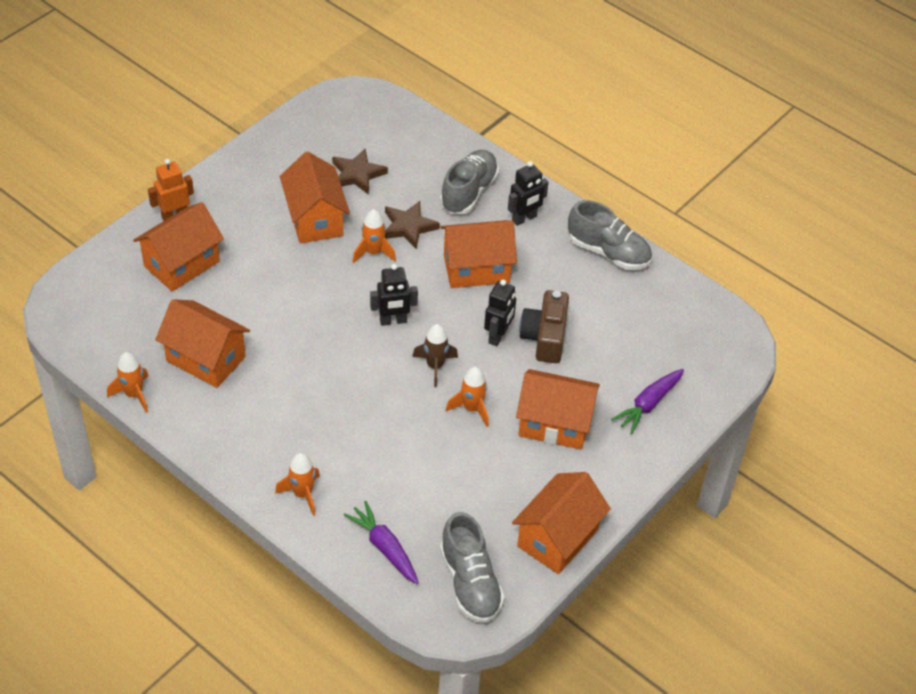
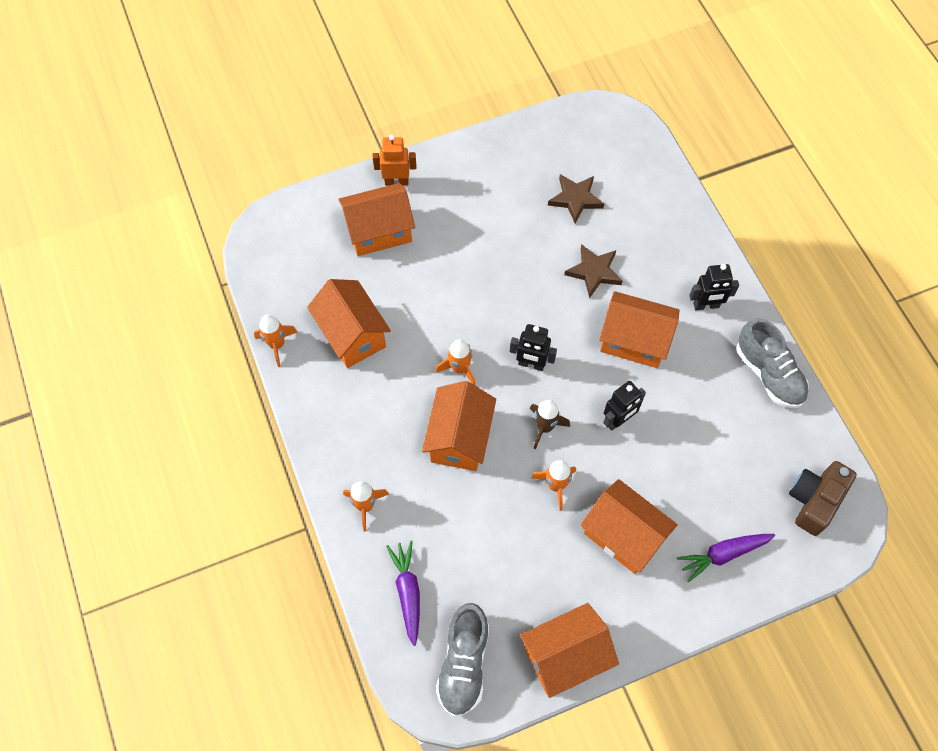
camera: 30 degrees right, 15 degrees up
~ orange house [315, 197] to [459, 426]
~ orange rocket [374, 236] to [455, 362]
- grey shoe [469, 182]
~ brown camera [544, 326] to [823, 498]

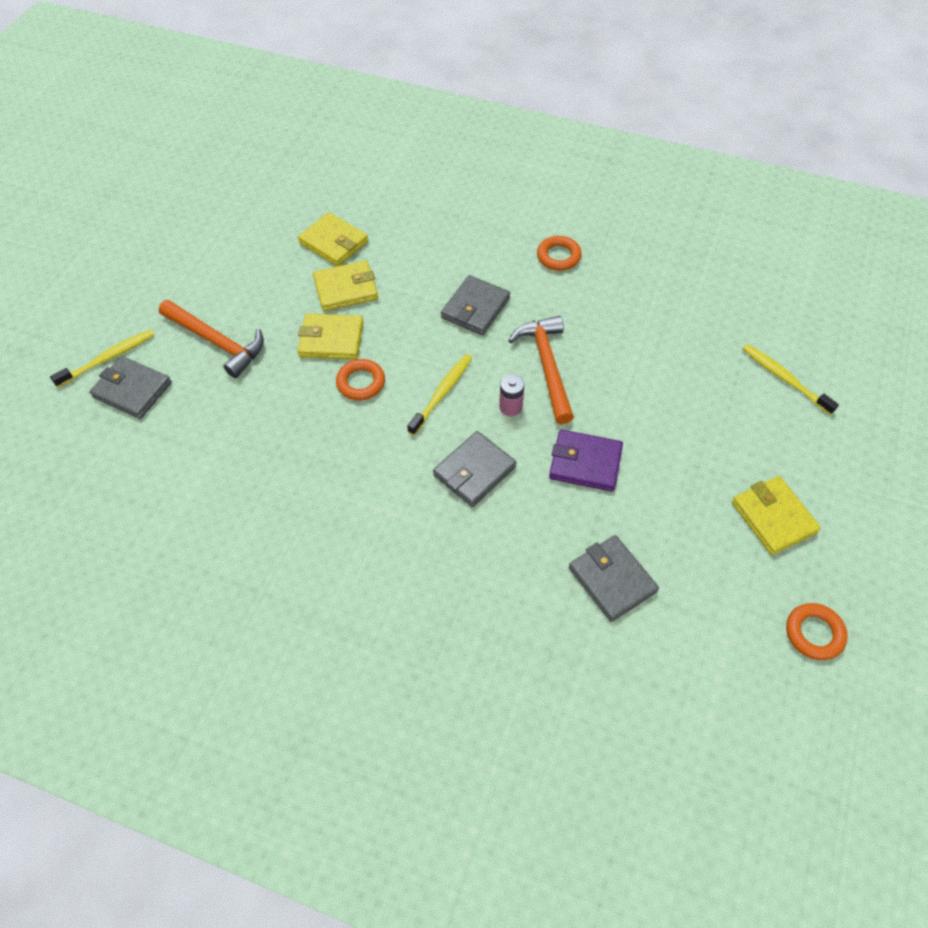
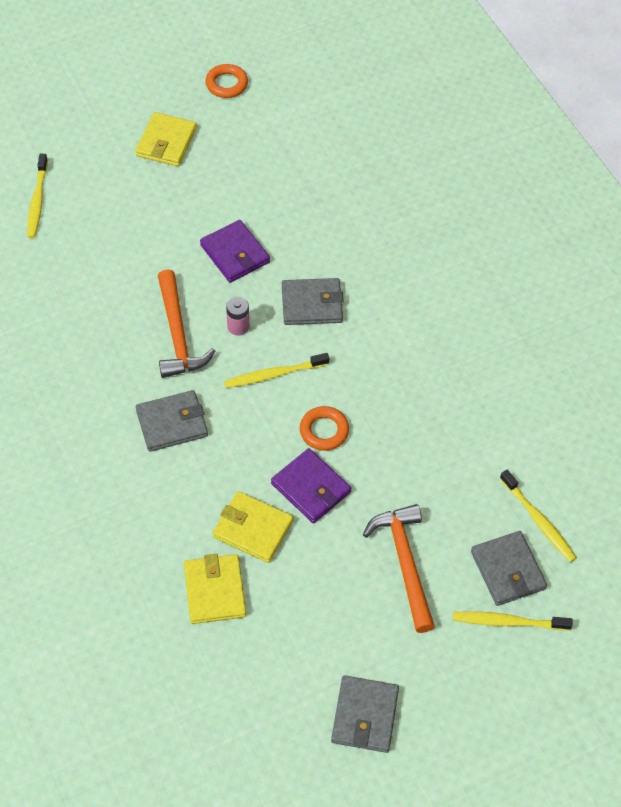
camera: 140 degrees left, 0 degrees up
~ yellow wallet [330, 337] to purple wallet [311, 485]
~ orange hammer [541, 370] = [186, 323] 45 degrees counterclockwise
- orange ring [559, 253]
~ grey wallet [614, 578] to [365, 714]
+ yellow toothbrush [538, 516]

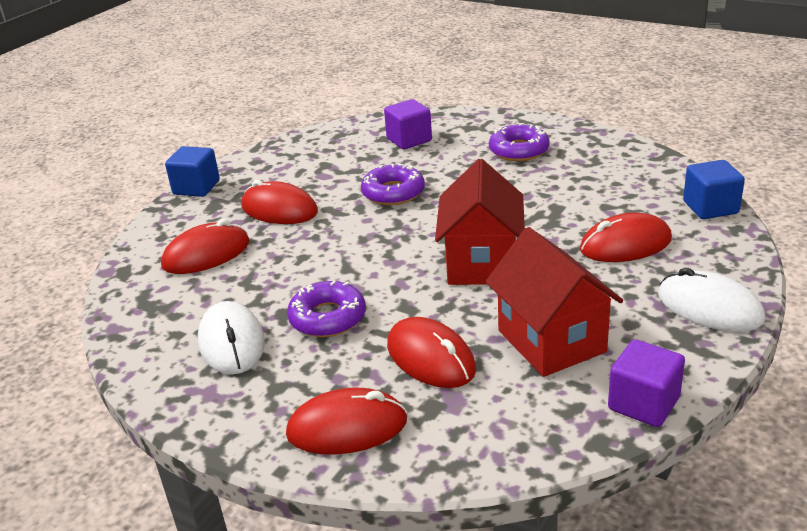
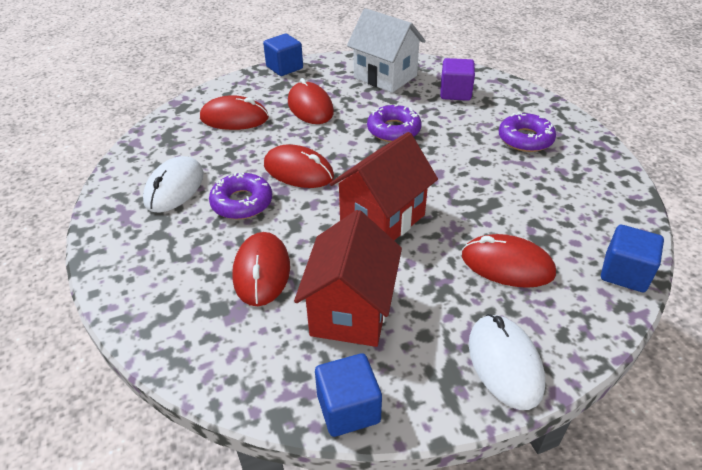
camera: 35 degrees right, 10 degrees up
~ red mouse [346, 421] to [299, 166]
~ purple cube [646, 383] to blue cube [348, 395]
+ white house [386, 50]

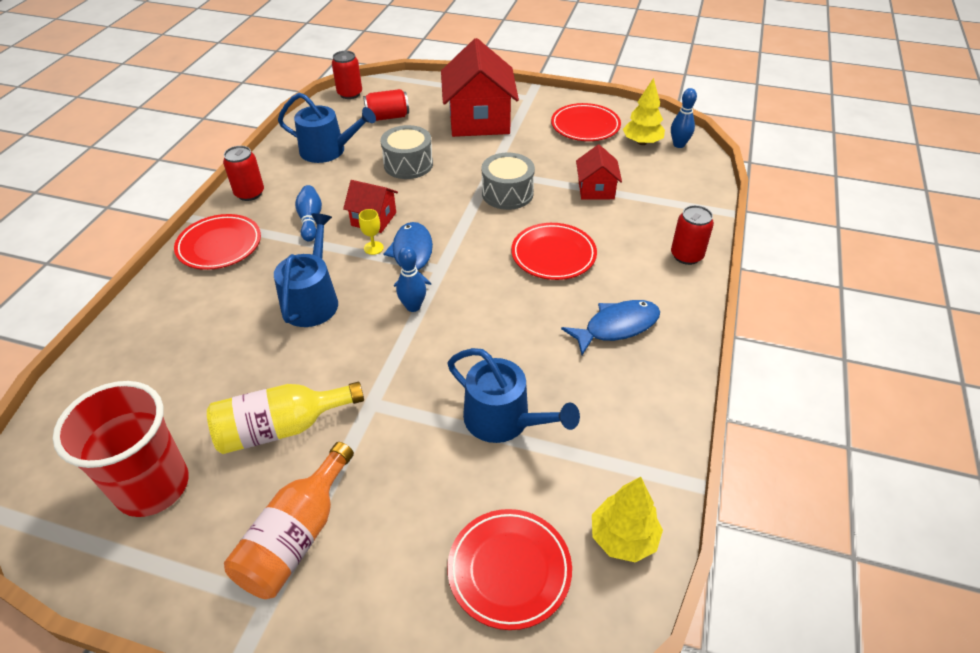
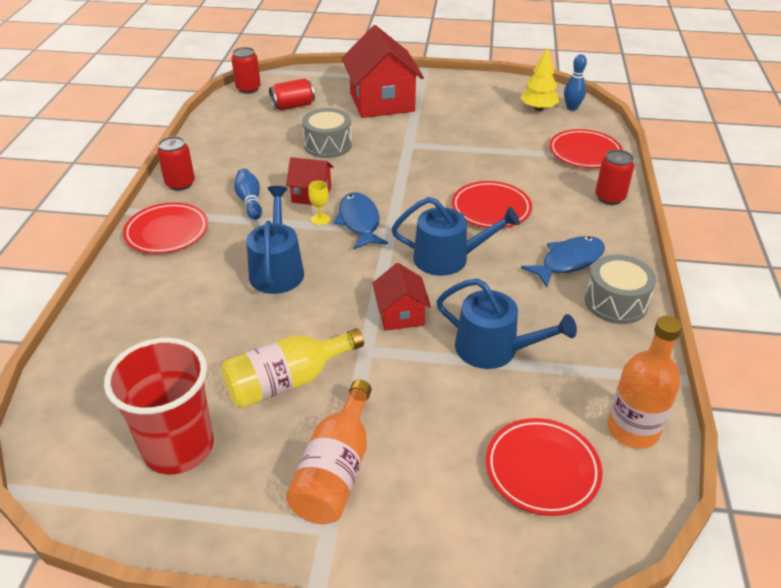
camera: 10 degrees left, 5 degrees down
~ blue watering can [327, 128] to [456, 236]
- blue bowling pin [411, 279]
~ grey drum [508, 181] to [620, 289]
~ red plate [586, 122] to [586, 148]
~ red house [599, 172] to [401, 297]
~ yellow tree [627, 519] to orange bottle [644, 382]

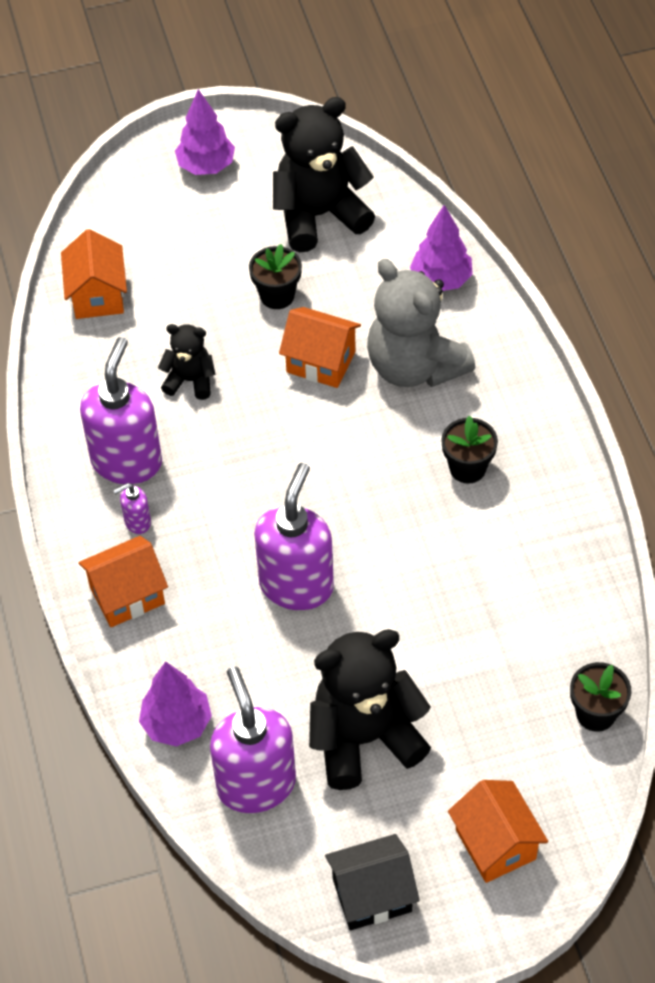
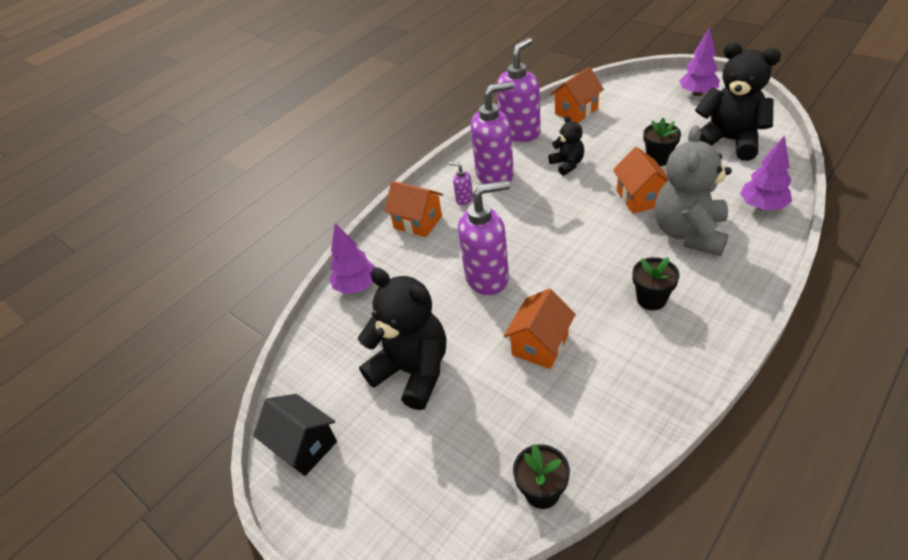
camera: 60 degrees right, 10 degrees down
~ purple soap dispenser [253, 740] to [519, 90]
~ orange house [498, 831] to [539, 329]

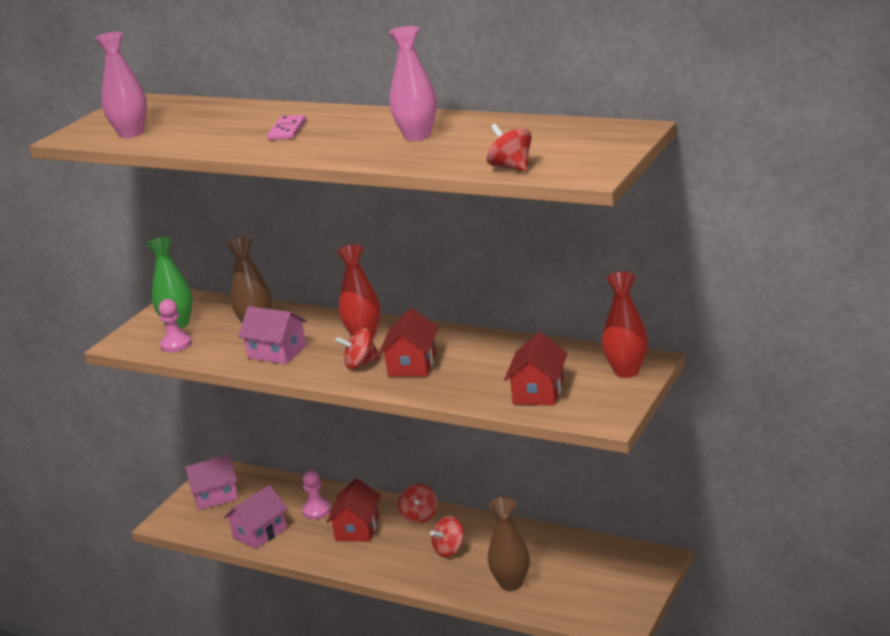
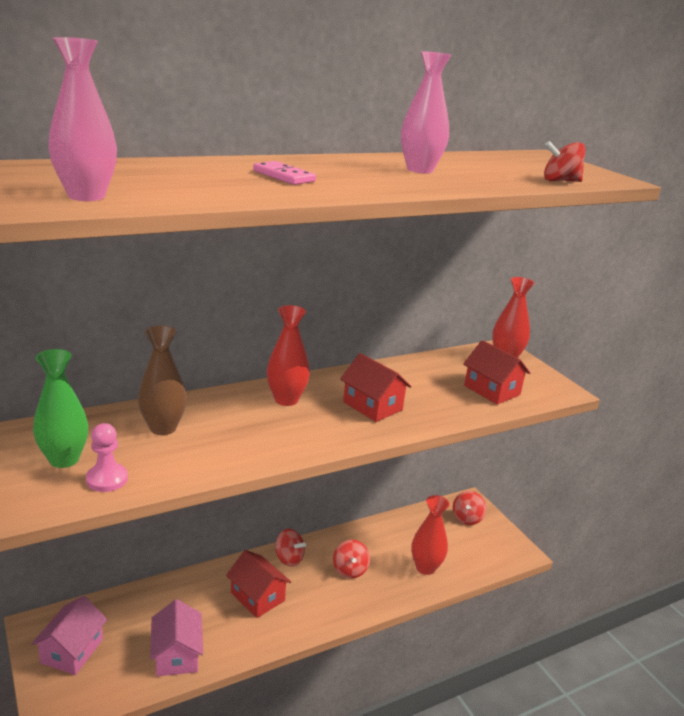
camera: 60 degrees left, 0 degrees up
- pink house [272, 335]
- pink pawn [316, 494]
~ red spinning top [357, 348] to [469, 508]
~ brown vase [509, 544] to red vase [430, 535]

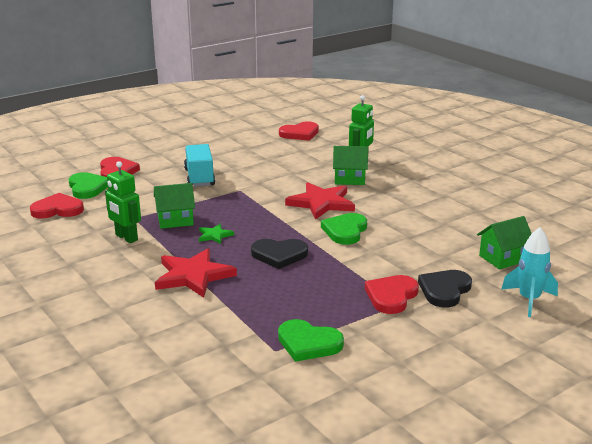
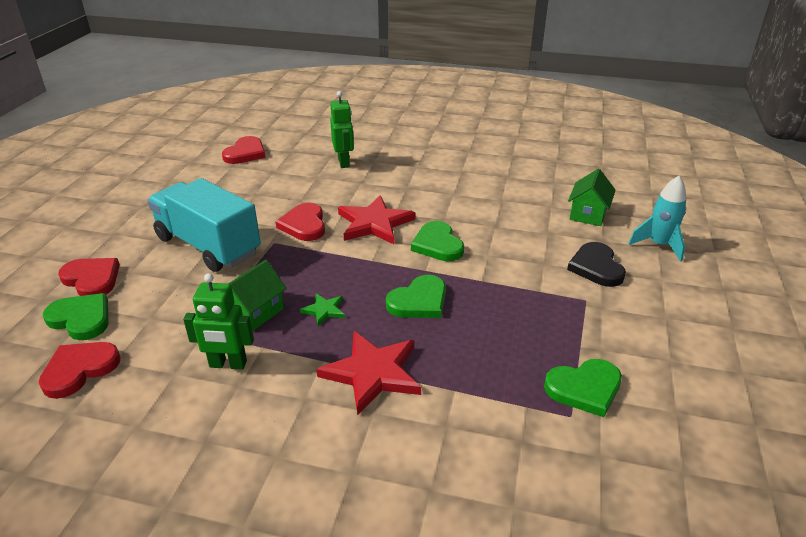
camera: 40 degrees left, 10 degrees up
~ turquoise truck [199, 165] = [204, 225] x1.53
~ black heart [279, 254] to green heart [416, 296]
- green house [350, 165]
~ red heart [392, 294] to [300, 222]

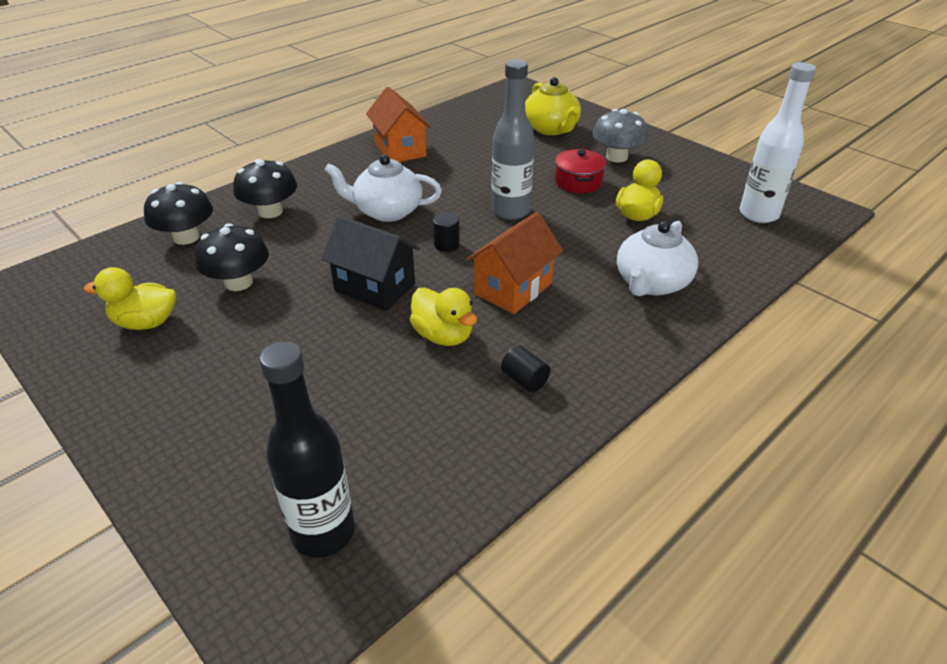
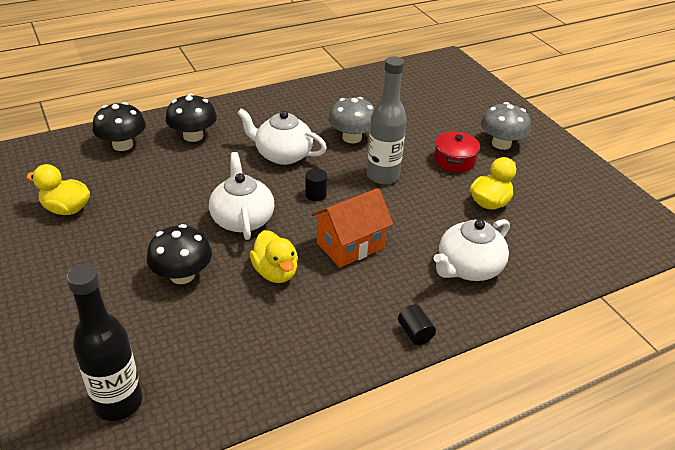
camera: 15 degrees right, 0 degrees up
~ black mushroom [232, 257] to [179, 254]
~ black house [370, 263] to white teapot [241, 196]
- orange house [398, 124]
~ black cylinder [525, 369] to [417, 325]
- yellow teapot [553, 106]
- white bottle [778, 142]
+ grey mushroom [351, 120]

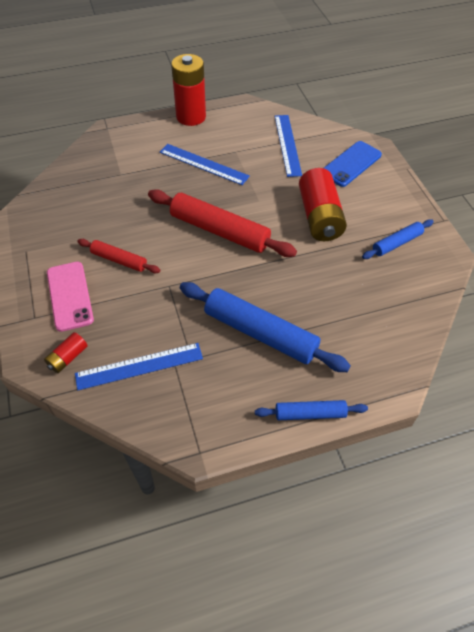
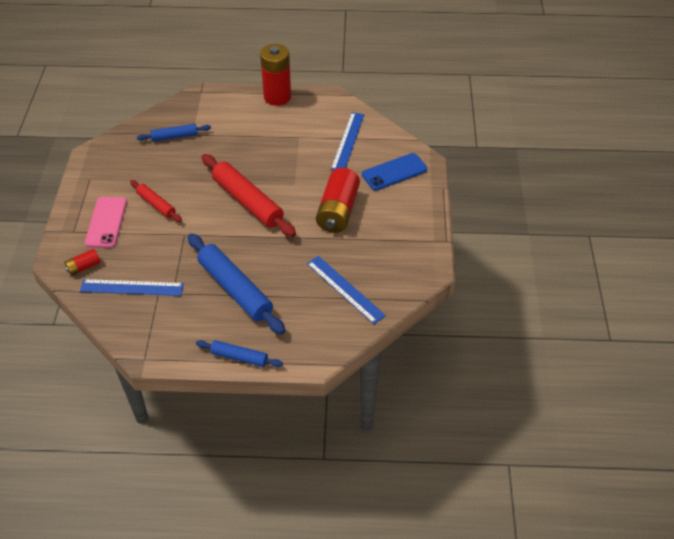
camera: 20 degrees right, 5 degrees down
~ blue ruler [205, 164] to [346, 290]
~ blue rolling pin [398, 239] to [174, 133]

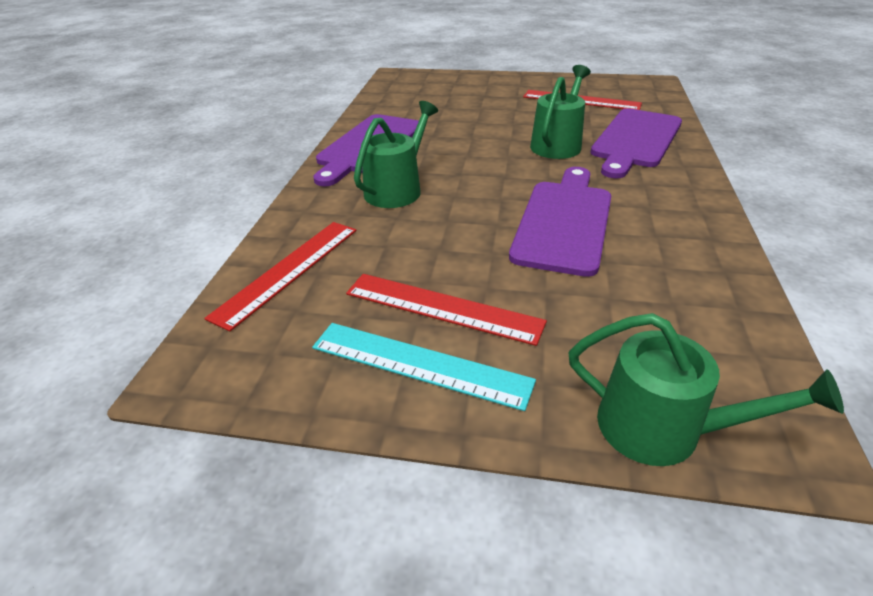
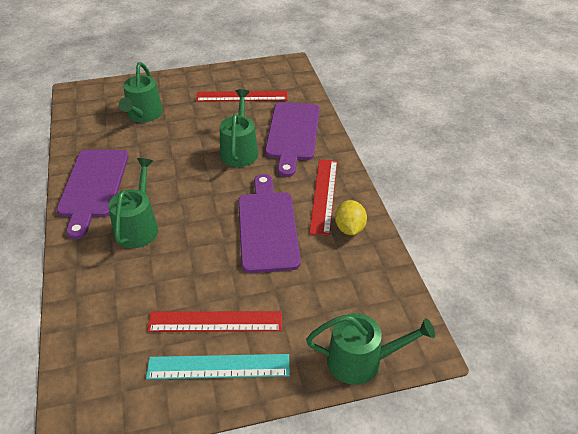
camera: 25 degrees left, 5 degrees up
~ red ruler [280, 276] to [323, 197]
+ green watering can [141, 92]
+ yellow lemon [351, 217]

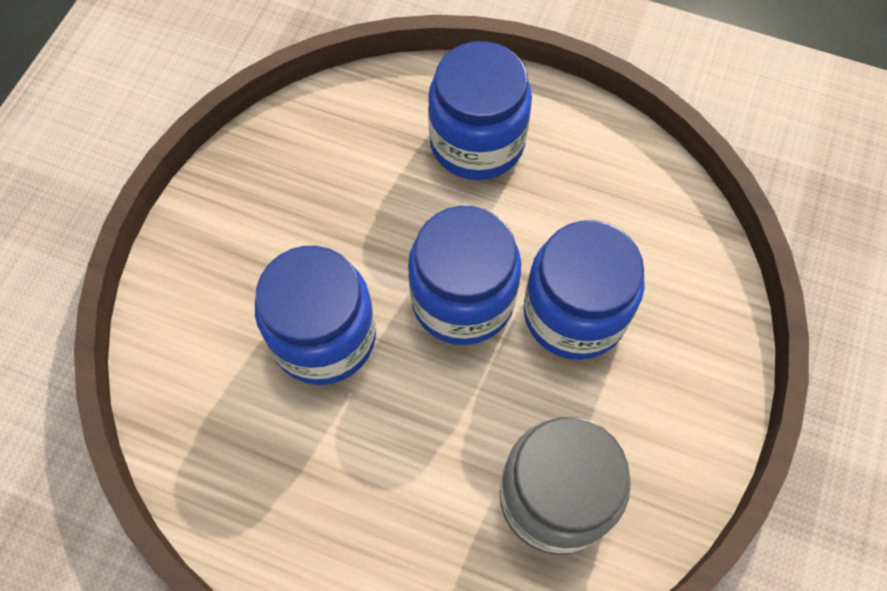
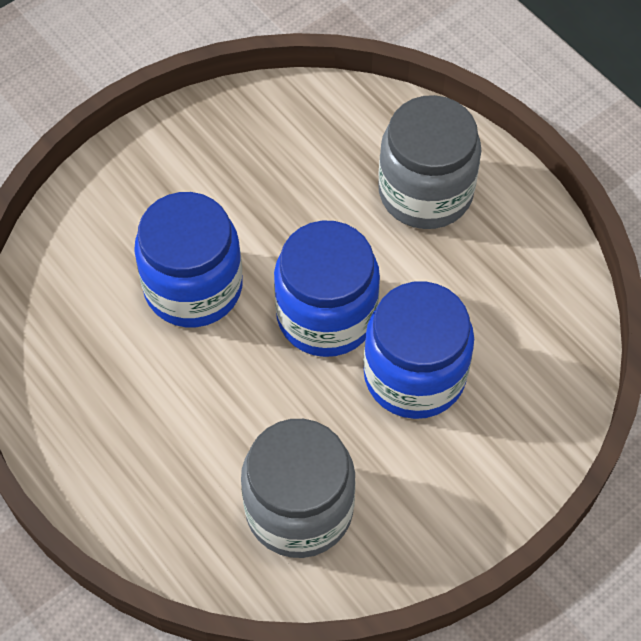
camera: 30 degrees right, 5 degrees down
~ blue jar [480, 110] to grey jar [429, 162]

